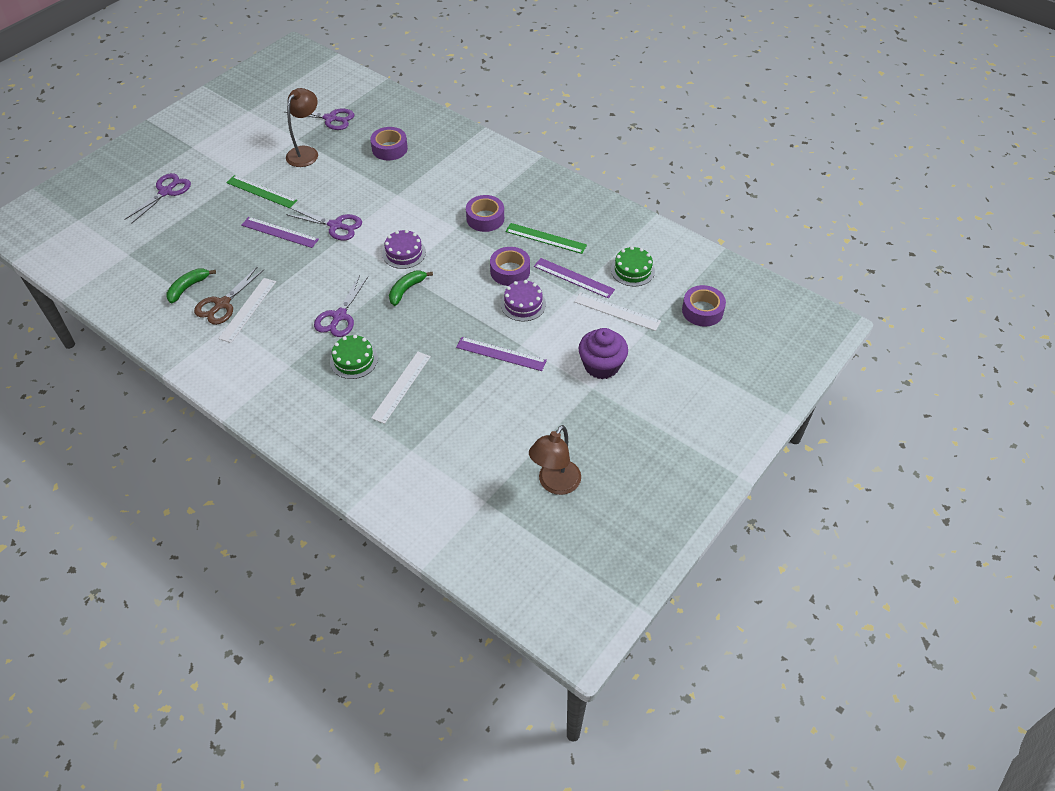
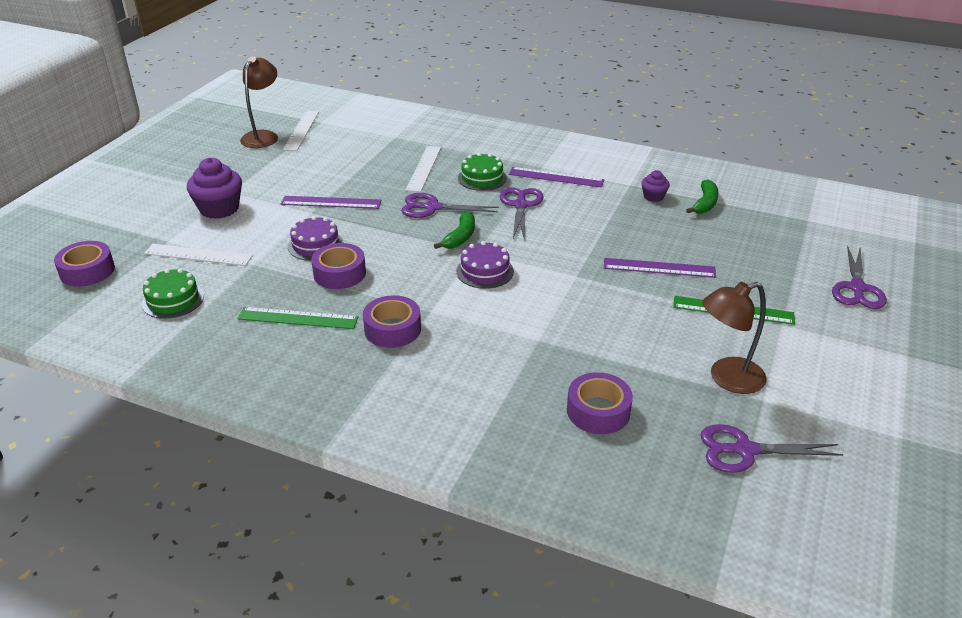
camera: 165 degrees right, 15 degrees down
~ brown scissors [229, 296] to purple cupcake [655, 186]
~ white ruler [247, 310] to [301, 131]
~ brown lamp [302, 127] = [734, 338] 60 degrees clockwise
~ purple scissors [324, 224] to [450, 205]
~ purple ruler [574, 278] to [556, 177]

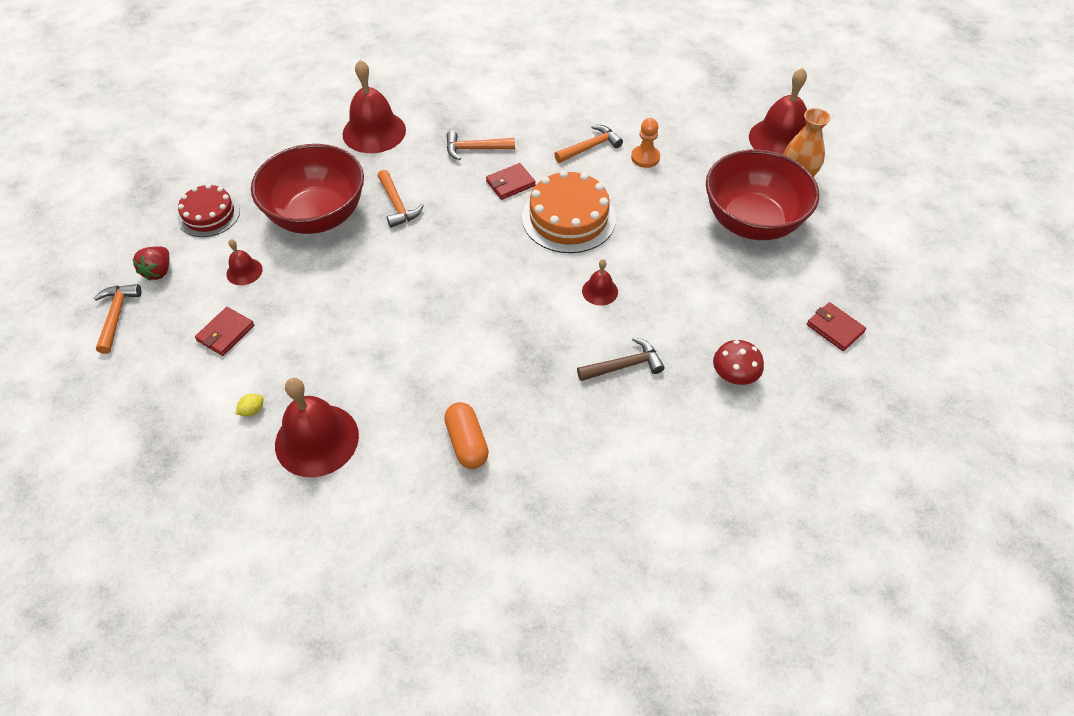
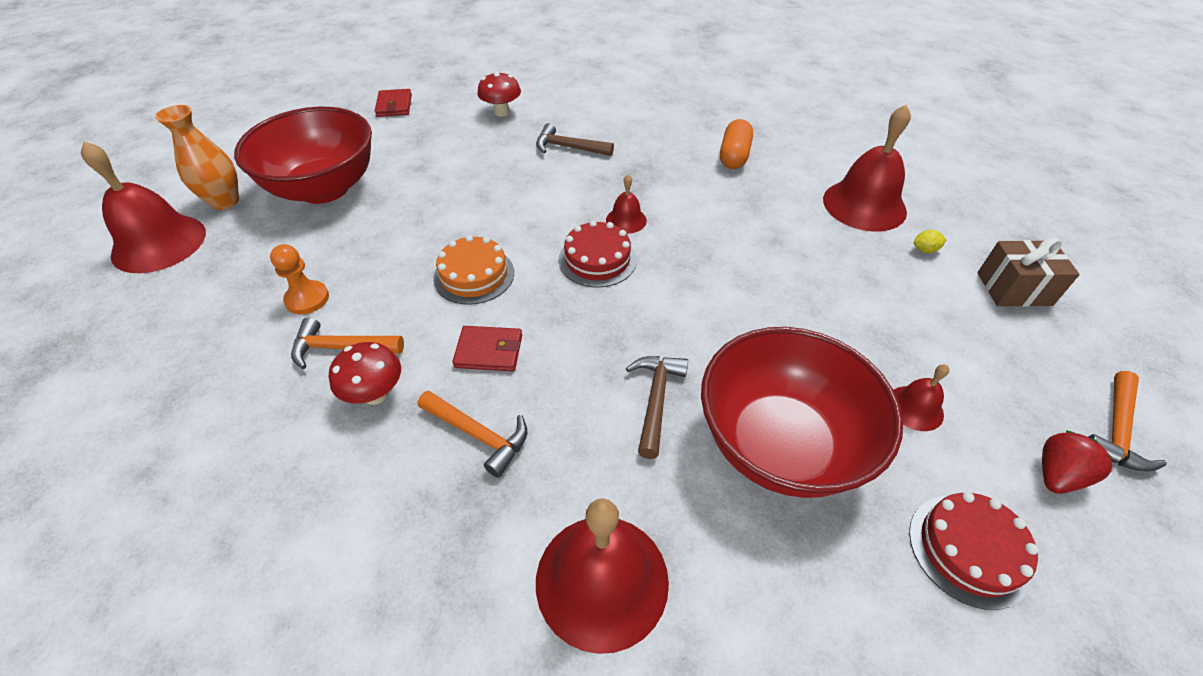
camera: 145 degrees left, 5 degrees down
- red wallet [224, 331]
~ orange hammer [401, 199] to brown hammer [657, 407]
~ orange cake [569, 211] = [473, 270] x0.65
~ red bell [600, 282] to [626, 204]
+ red mushroom [365, 373]
+ red cake [598, 253]
+ brown gift [1029, 272]

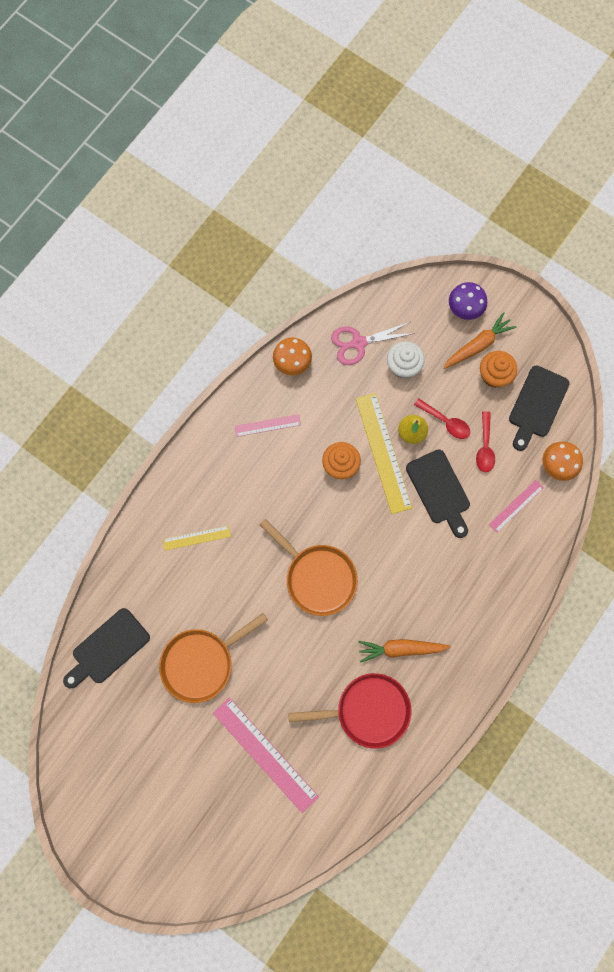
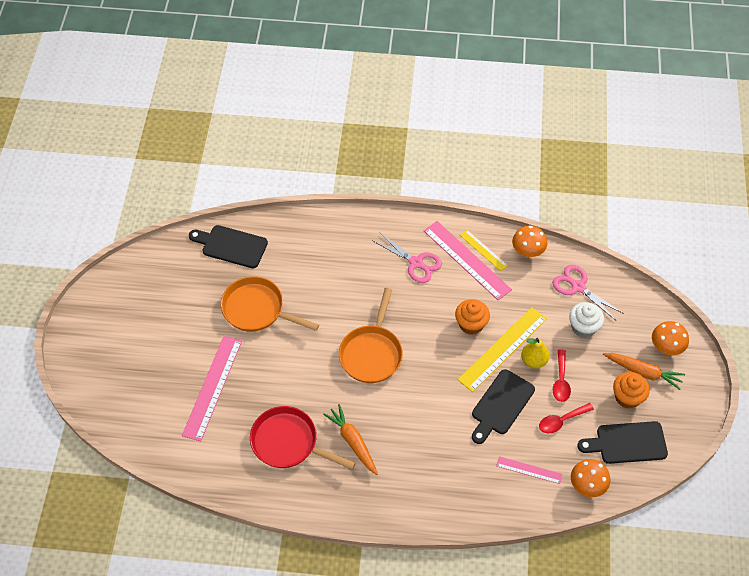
camera: 60 degrees right, 20 degrees down
~ yellow ruler [197, 537] to [484, 250]
~ pink ruler [268, 425] = [468, 260] x1.87
~ red pan [350, 711] = [303, 438] 150 degrees clockwise
~ purple mushroom [468, 301] to orange mushroom [670, 338]
+ pink scissors [407, 257]

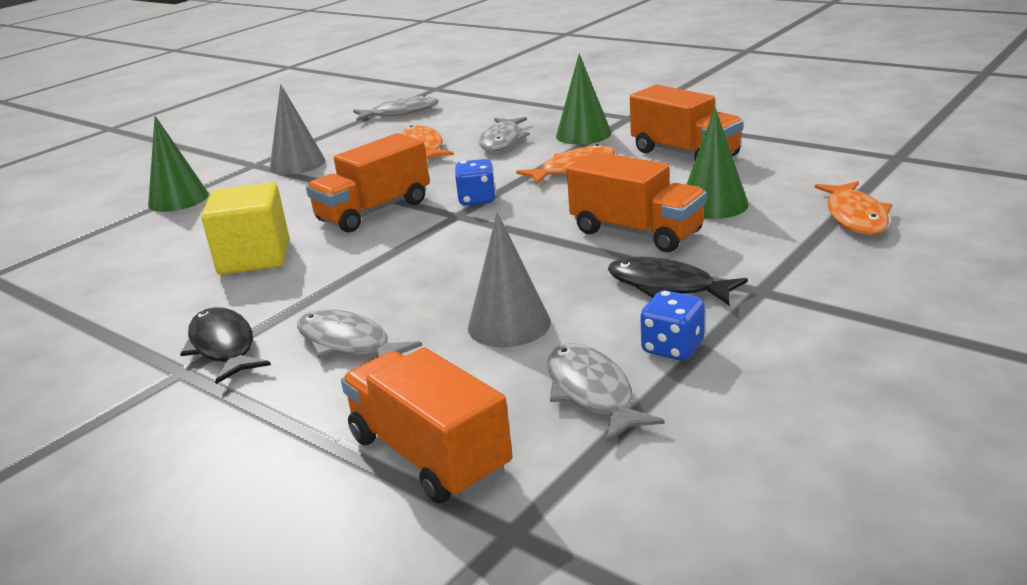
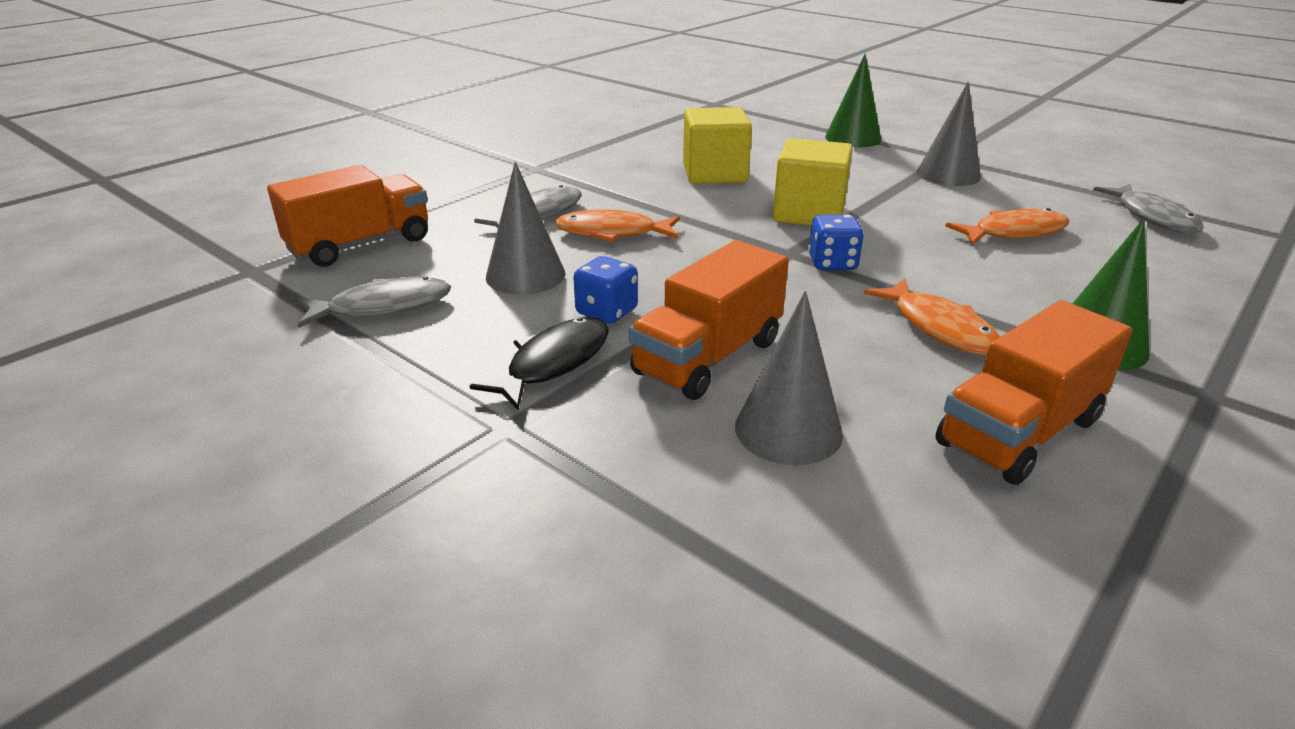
camera: 90 degrees right, 5 degrees up
- black fish [225, 345]
~ orange truck [368, 183] to yellow cube [813, 182]
- grey fish [504, 134]
~ blue dice [672, 325] to [605, 290]
~ green cone [717, 163] to grey cone [789, 378]
~ orange fish [853, 208] to [617, 225]

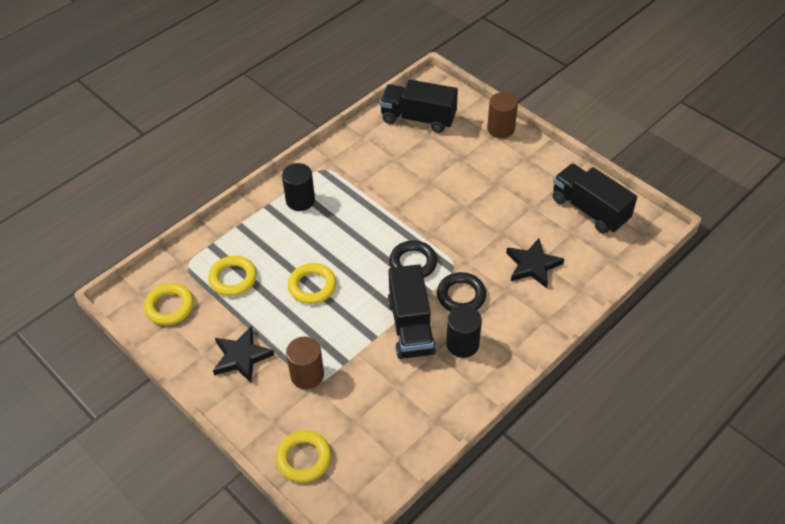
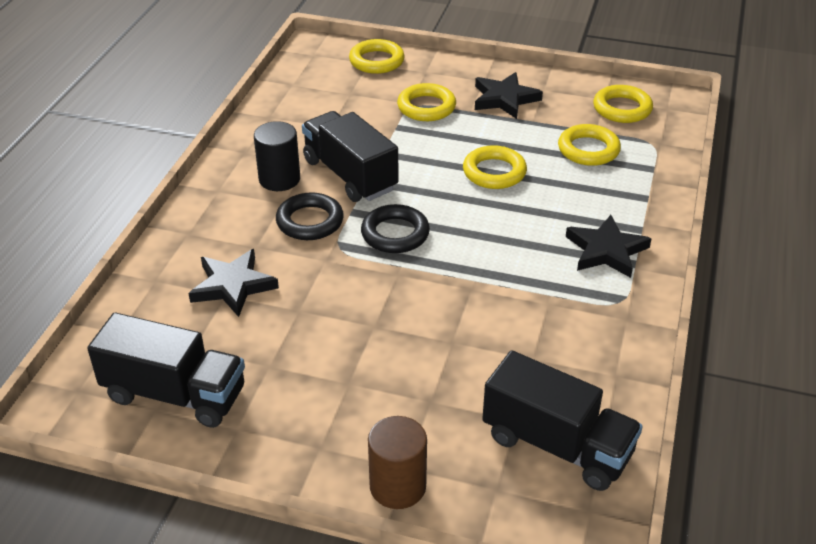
camera: 150 degrees right, 10 degrees down
~ black cylinder [298, 187] to black star [609, 246]
~ brown cylinder [305, 363] to yellow ring [426, 102]
~ black truck [419, 106] = [562, 420] 45 degrees clockwise

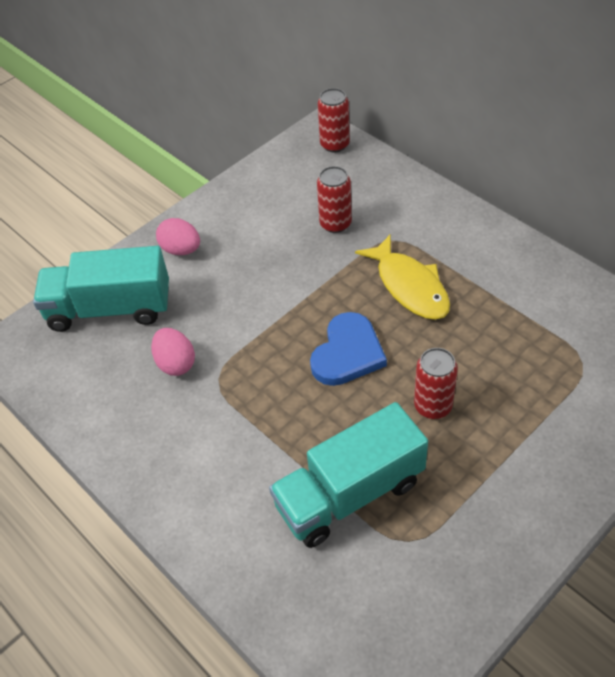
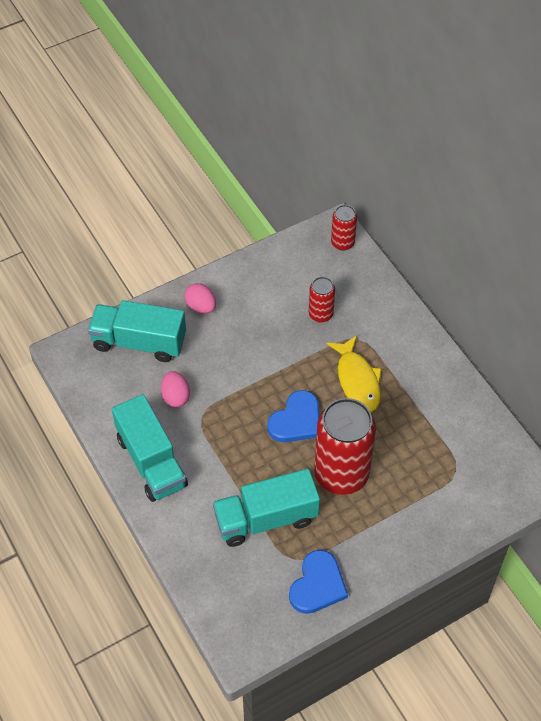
camera: 10 degrees right, 5 degrees up
~ red can [436, 383] = [345, 446] x2.04
+ turquoise truck [150, 448]
+ blue heart [318, 582]

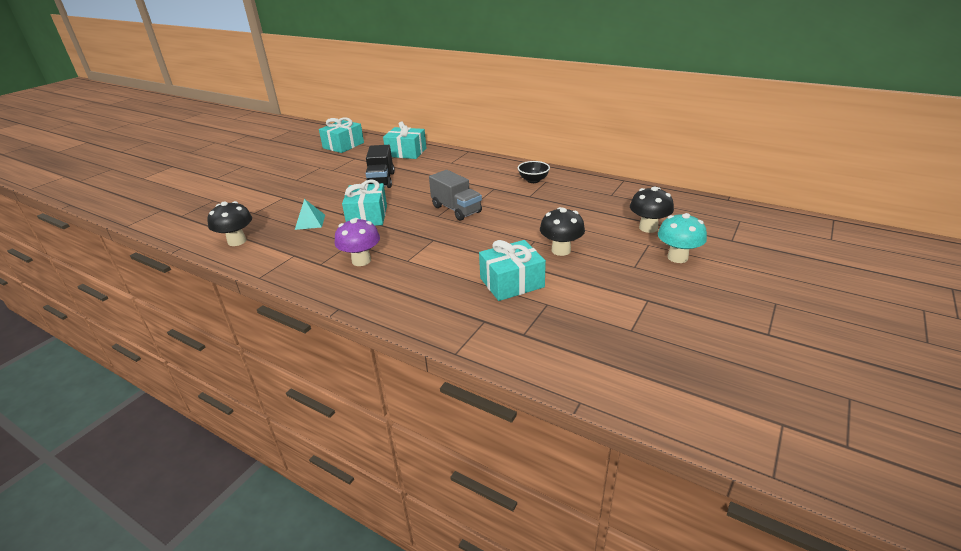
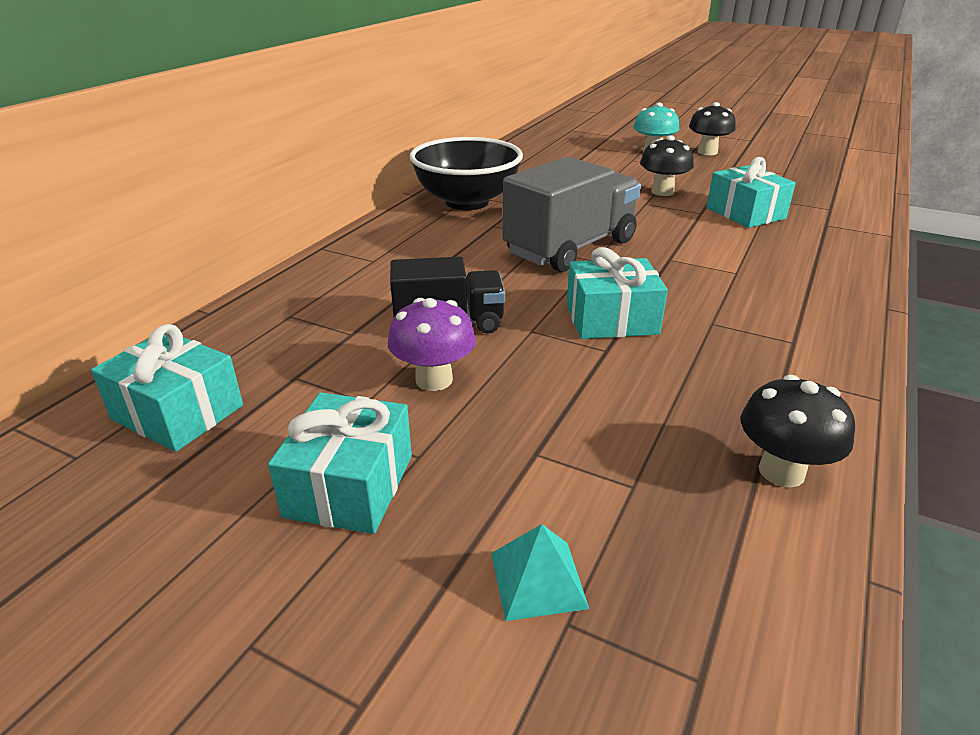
camera: 95 degrees left, 0 degrees up
~ turquoise pyramid [310, 214] to [540, 572]
~ purple mushroom [357, 242] to [432, 344]
~ turquoise gift [404, 140] to [340, 463]
~ grey truck [455, 195] = [571, 214] x1.59
~ black bowl [534, 172] = [466, 173] x2.24
~ black mushroom [652, 210] to [712, 128]

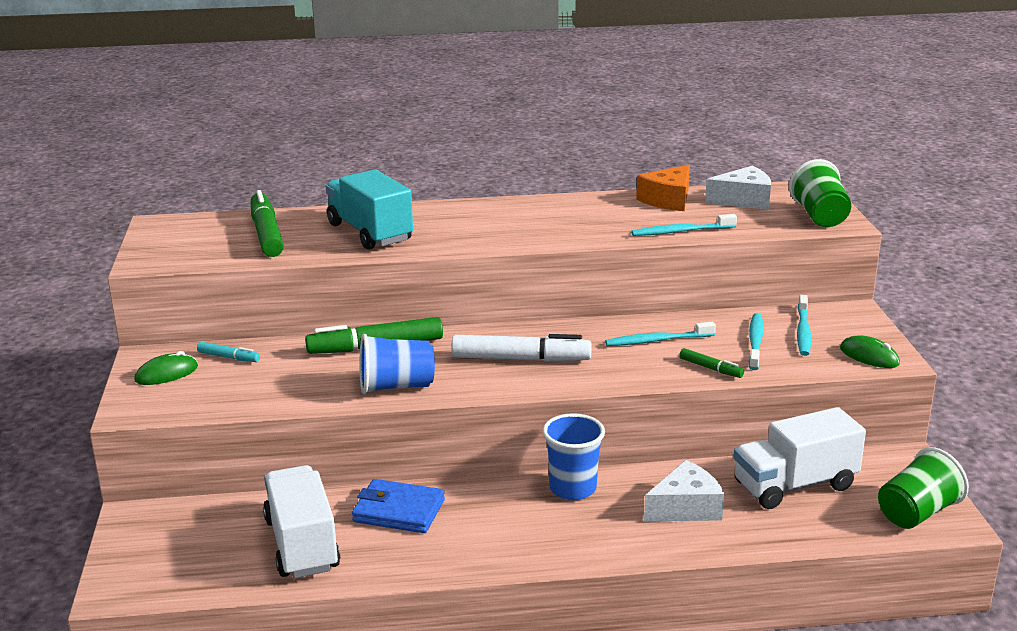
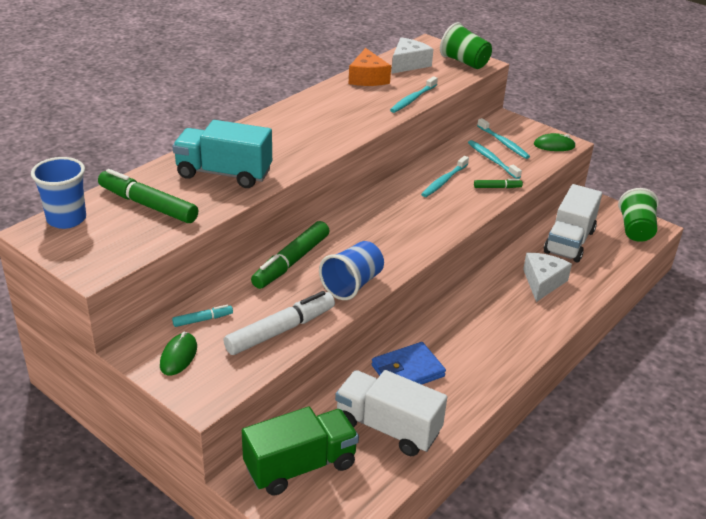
camera: 45 degrees left, 10 degrees up
~ white marker [521, 348] to [279, 323]
~ blue cup [574, 456] to [58, 193]
+ green truck [300, 451]

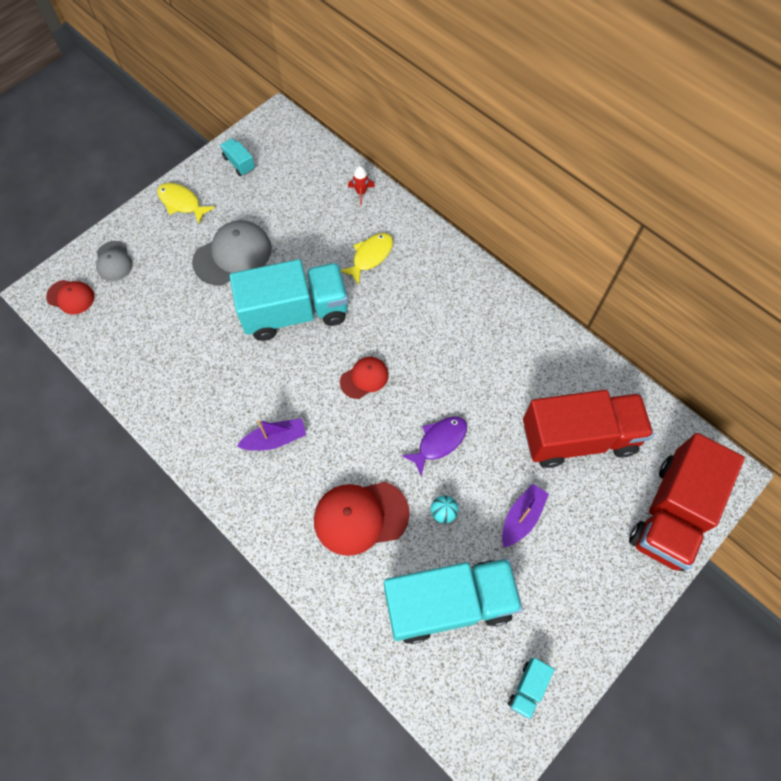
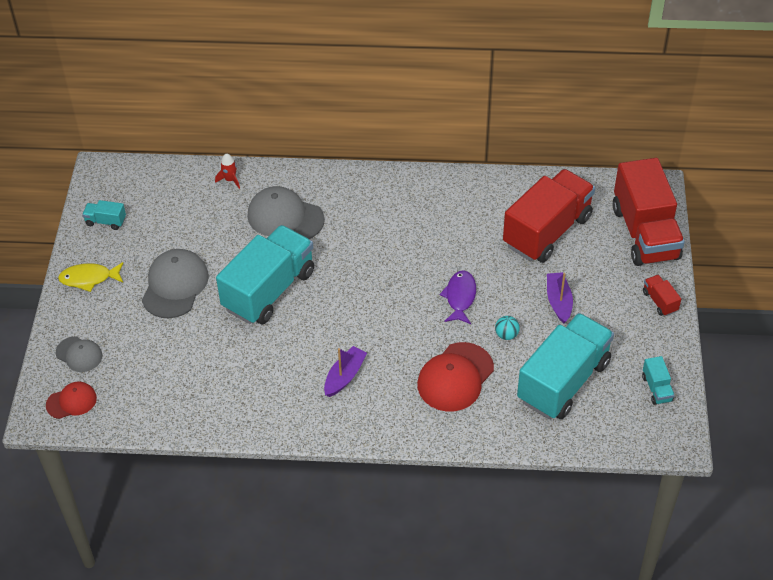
camera: 40 degrees left, 15 degrees down
- red cap [364, 378]
~ yellow fish [367, 259] to grey cap [286, 212]
+ red truck [662, 295]

